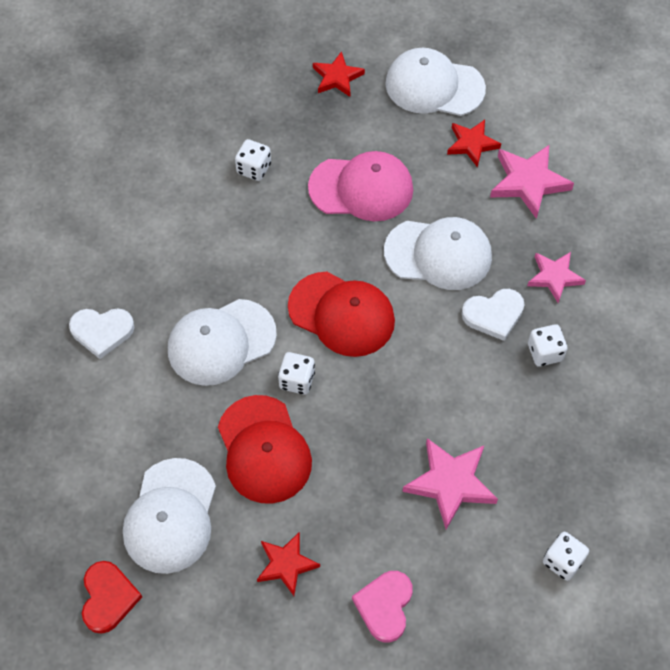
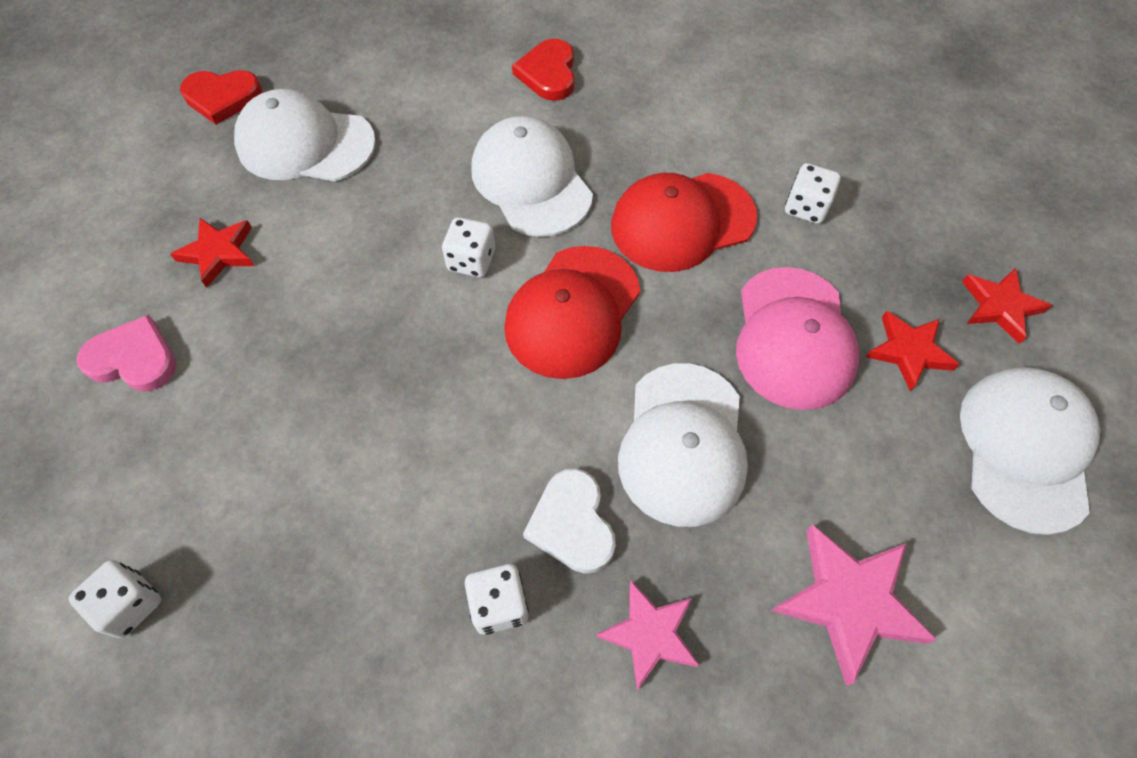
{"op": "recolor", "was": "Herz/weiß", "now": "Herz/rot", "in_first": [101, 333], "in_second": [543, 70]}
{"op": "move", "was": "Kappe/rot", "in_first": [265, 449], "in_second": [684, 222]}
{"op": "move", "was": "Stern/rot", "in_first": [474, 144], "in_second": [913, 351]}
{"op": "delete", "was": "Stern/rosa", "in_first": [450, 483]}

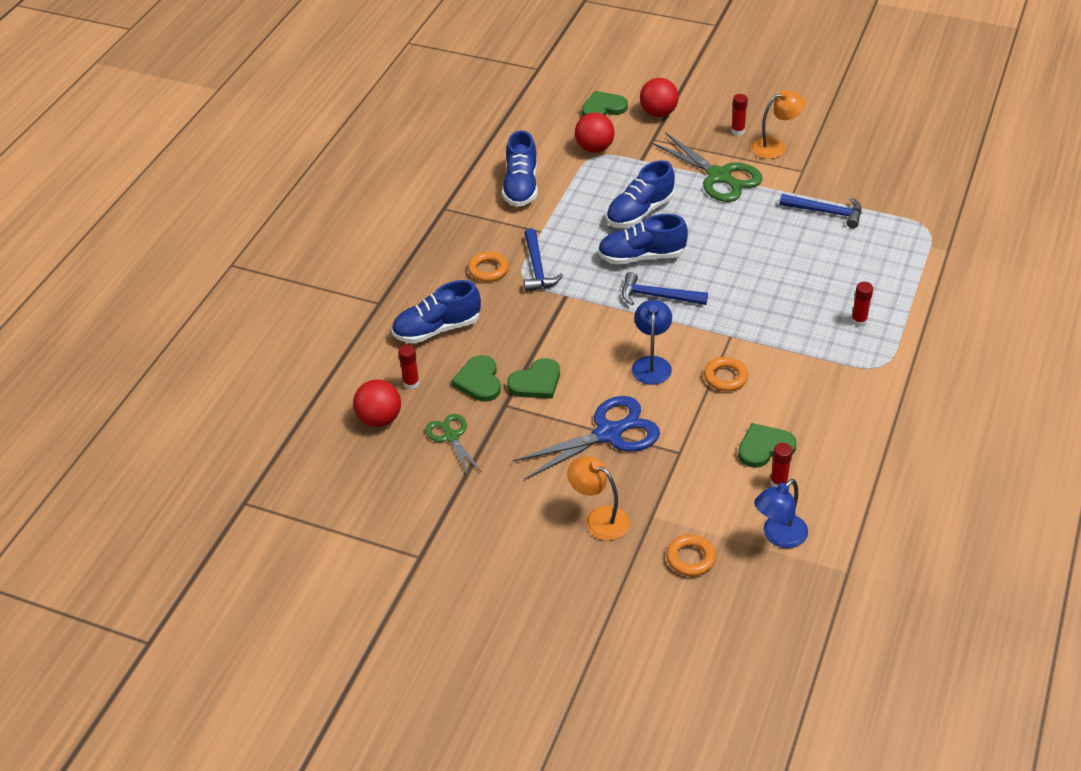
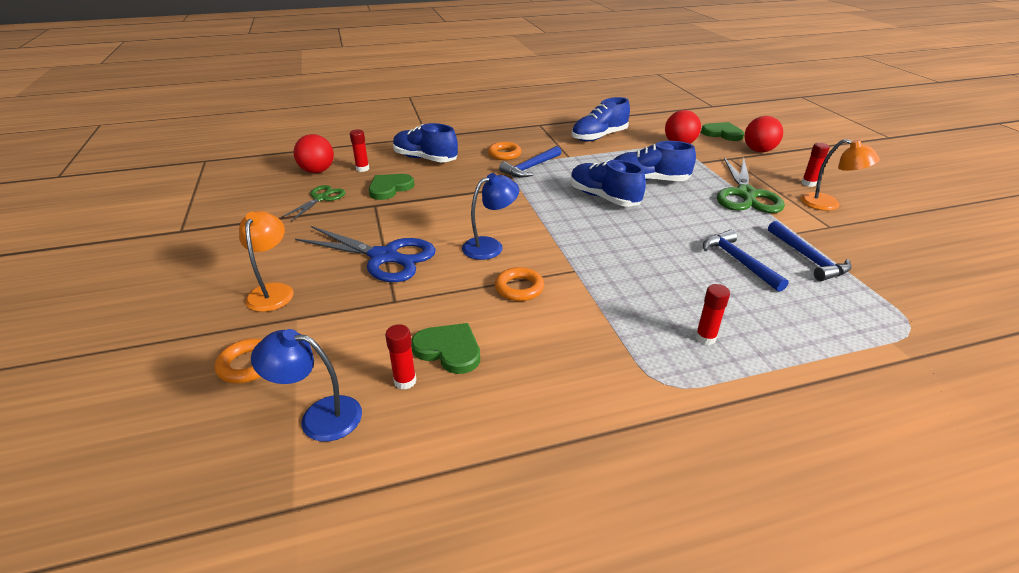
{"op": "move", "was": "Hammer/blau", "in_first": [665, 288], "in_second": [746, 261]}
{"op": "delete", "was": "Herz/grün", "in_first": [533, 378]}

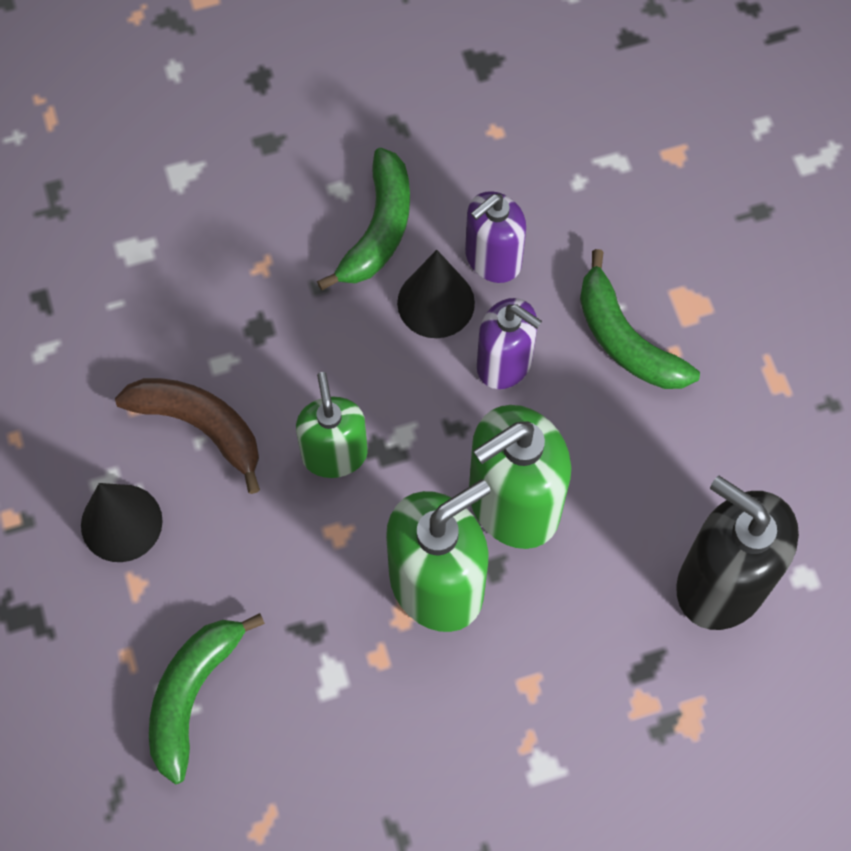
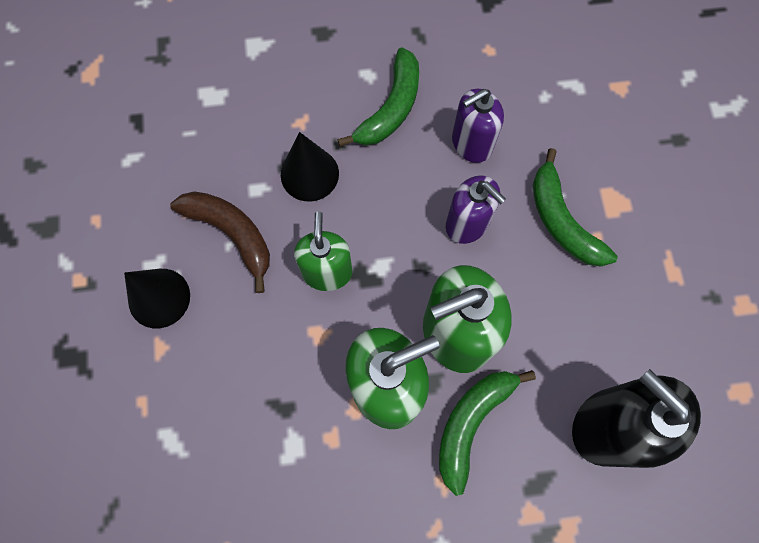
{"op": "move", "was": "Kegel/schwarz", "in_first": [436, 294], "in_second": [310, 167]}
{"op": "move", "was": "Banane/grün", "in_first": [207, 699], "in_second": [487, 433]}

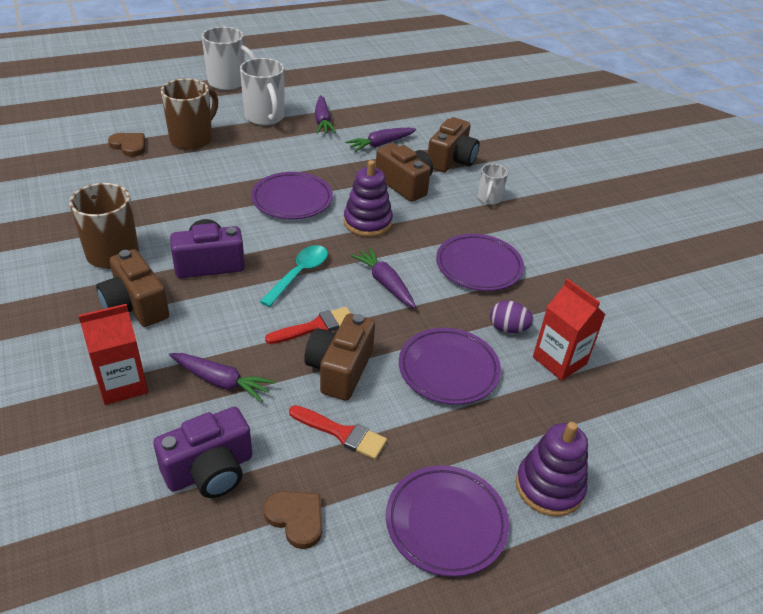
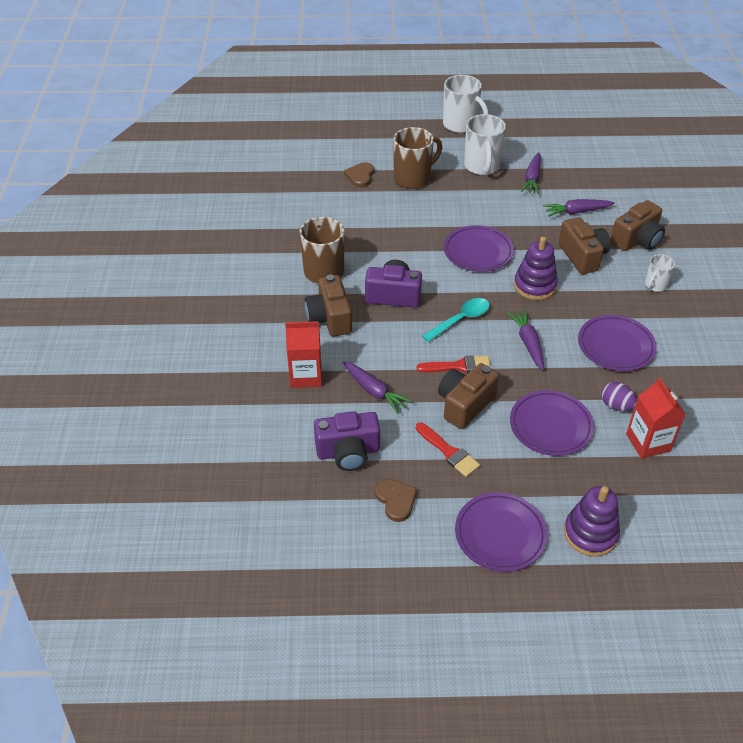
{"op": "rotate", "was": "Herz/braun", "in_first": [126, 145], "in_second": [359, 174], "clockwise": -135}

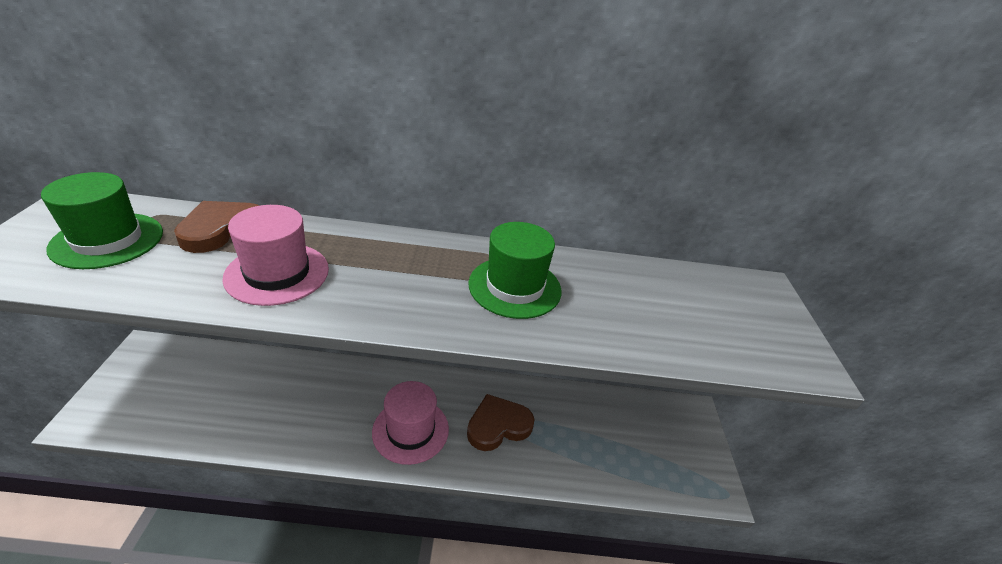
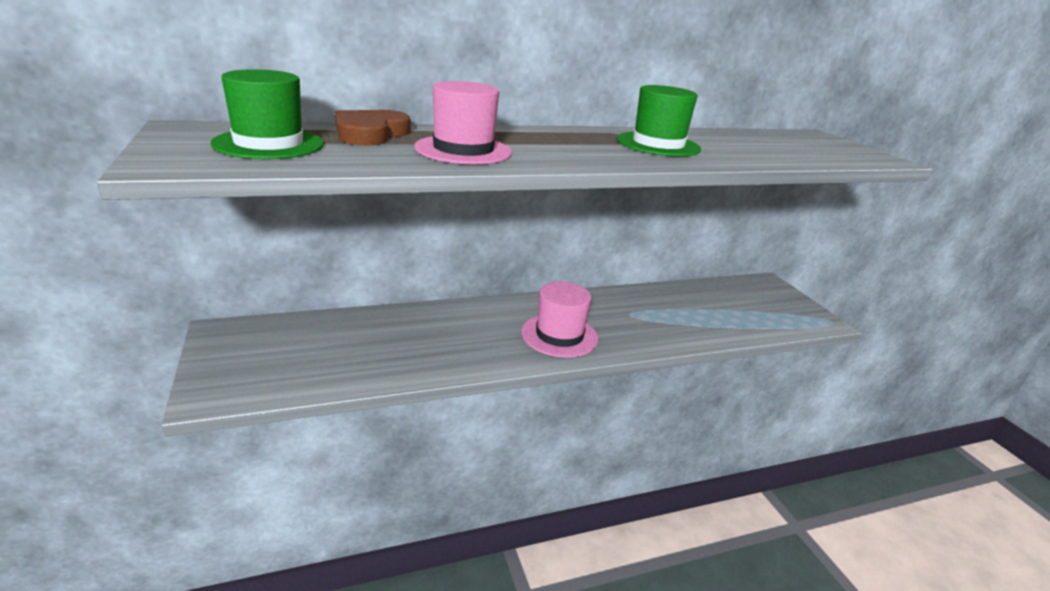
{"op": "delete", "was": "Herz/braun", "in_first": [500, 422]}

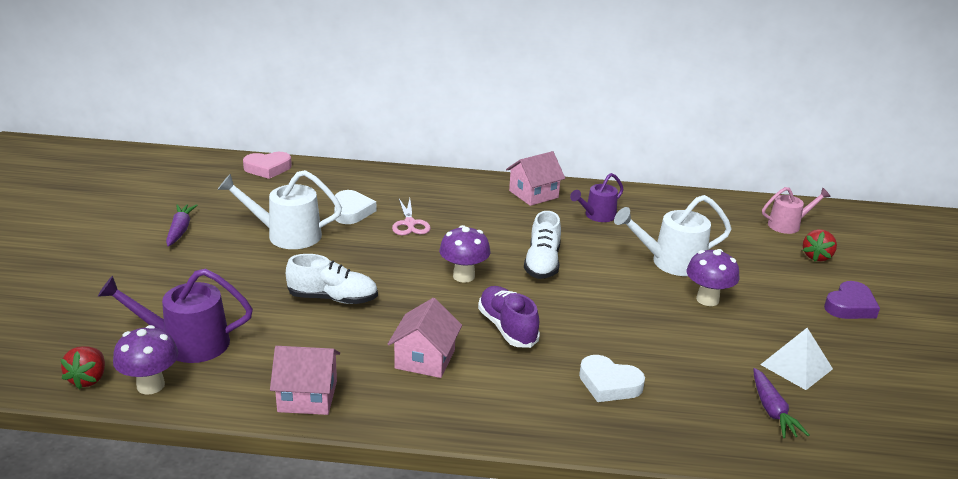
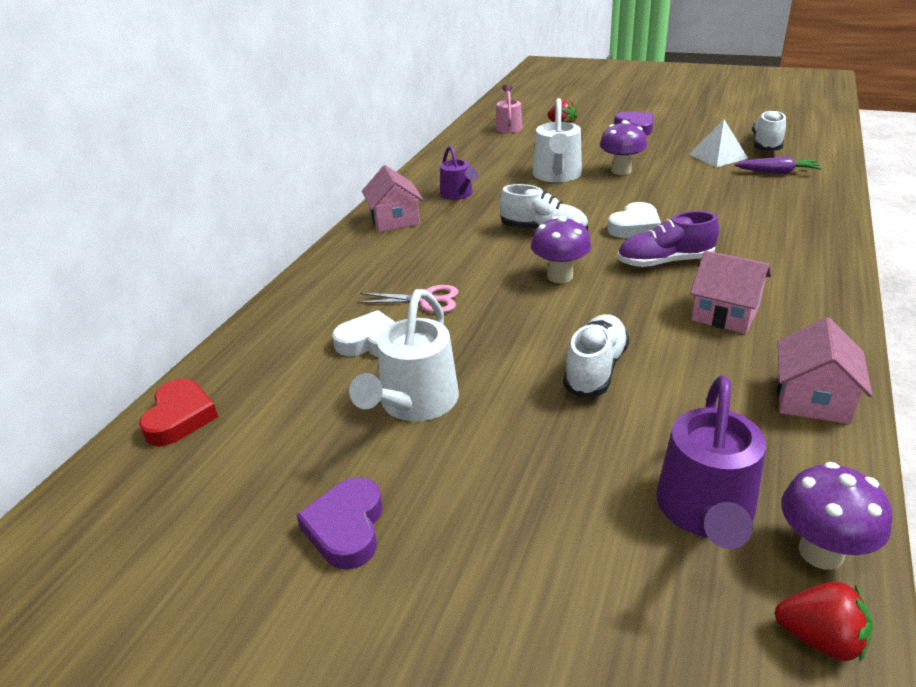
{"op": "recolor", "was": "Herz/rosa", "now": "Herz/rot", "in_first": [267, 165], "in_second": [178, 412]}
{"op": "replace", "was": "Karotte/lila", "now": "Herz/lila", "in_first": [182, 225], "in_second": [340, 523]}
{"op": "move", "was": "Herz/weiß", "in_first": [612, 378], "in_second": [634, 220]}
{"op": "insert", "now": "Schuh/weiß", "in_second": [769, 130]}

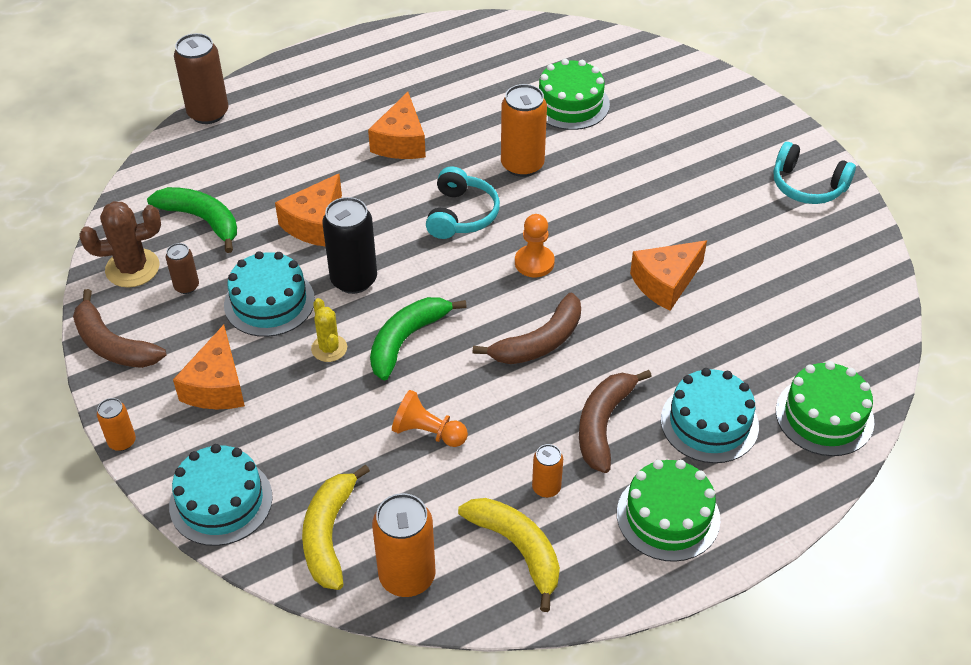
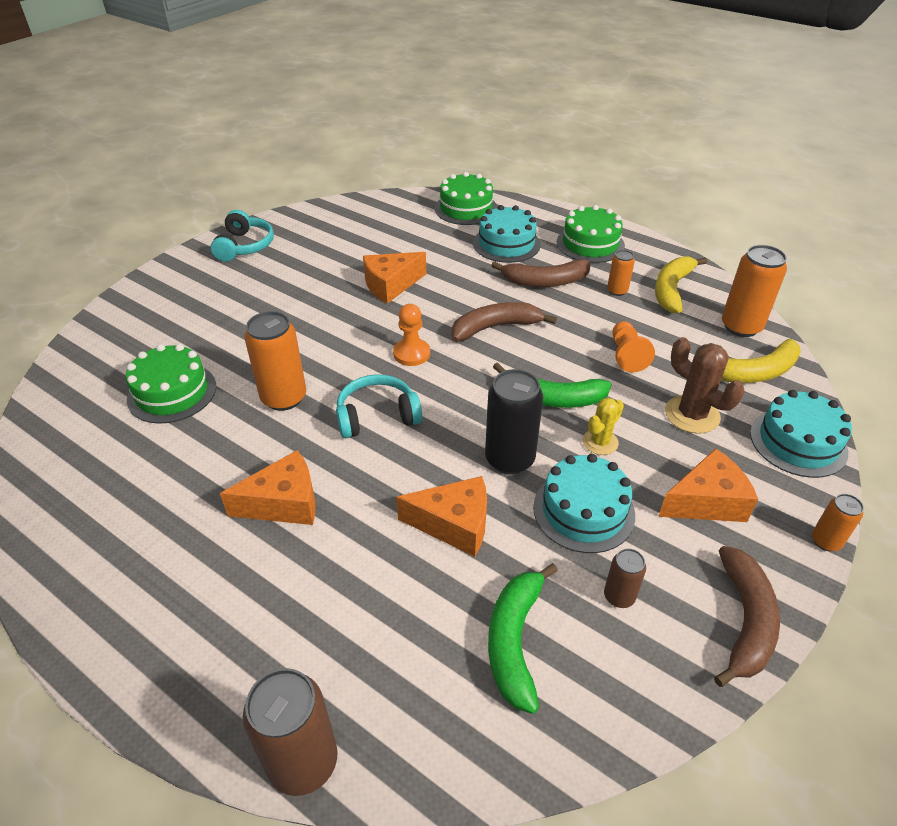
{"op": "rotate", "was": "Käse/orange", "in_first": [668, 275], "in_second": [394, 278], "clockwise": 120}
{"op": "rotate", "was": "Banane/braun", "in_first": [527, 328], "in_second": [504, 321], "clockwise": -45}
{"op": "move", "was": "Kaktus/braun", "in_first": [120, 244], "in_second": [704, 385]}

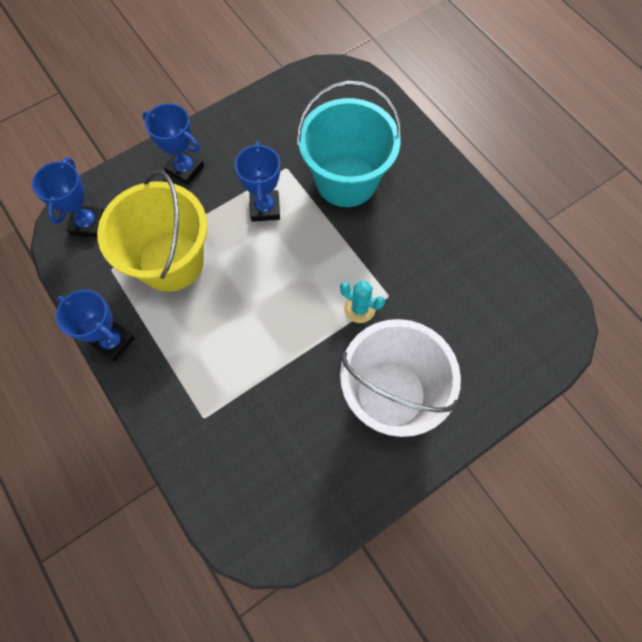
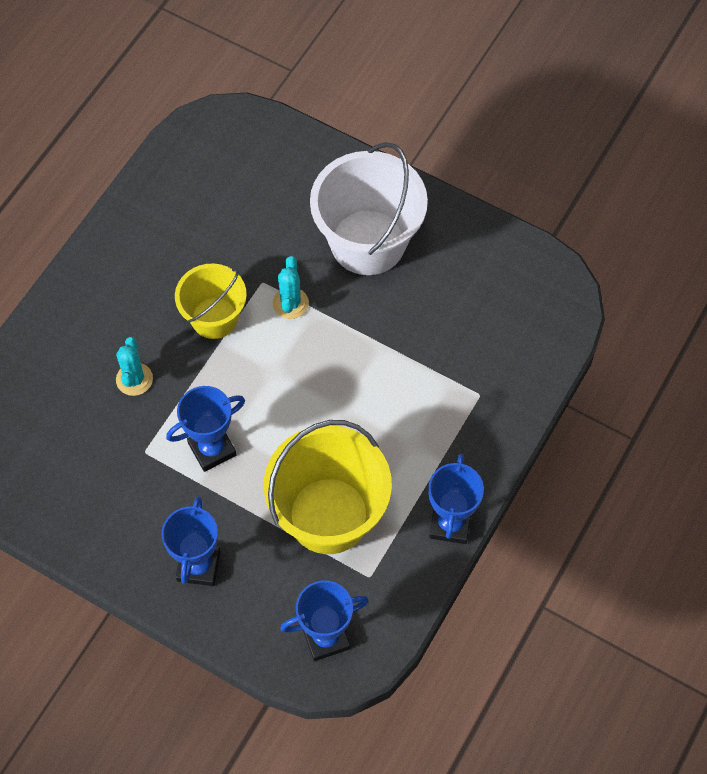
{"op": "replace", "was": "Eimer/türkis", "now": "Kaktus/türkis", "in_first": [349, 143], "in_second": [134, 366]}
{"op": "insert", "now": "Eimer/gelb", "in_second": [211, 301]}

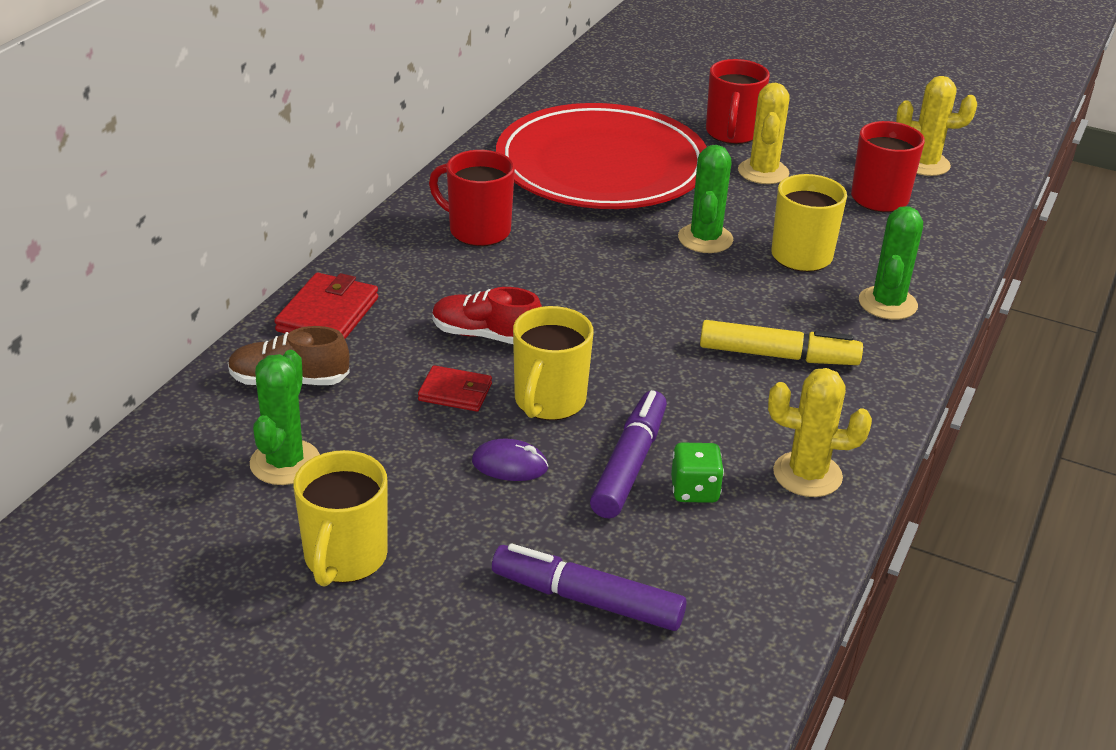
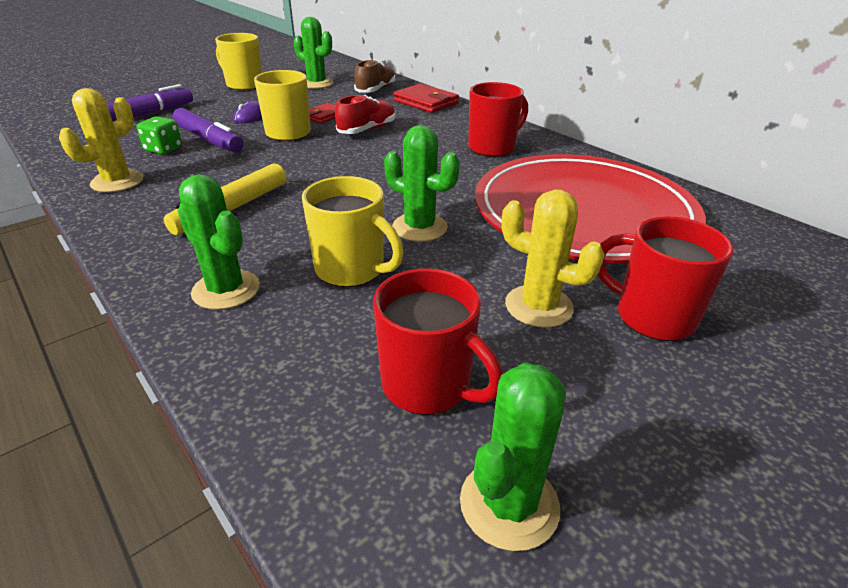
{"op": "recolor", "was": "Kaktus/gelb", "now": "Kaktus/grün", "in_first": [936, 126], "in_second": [513, 457]}

